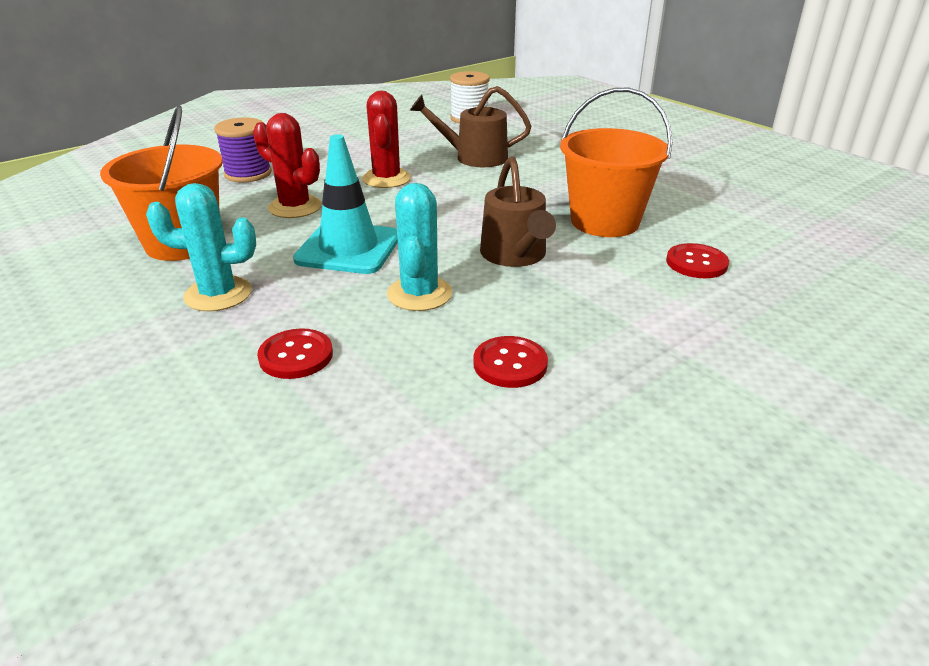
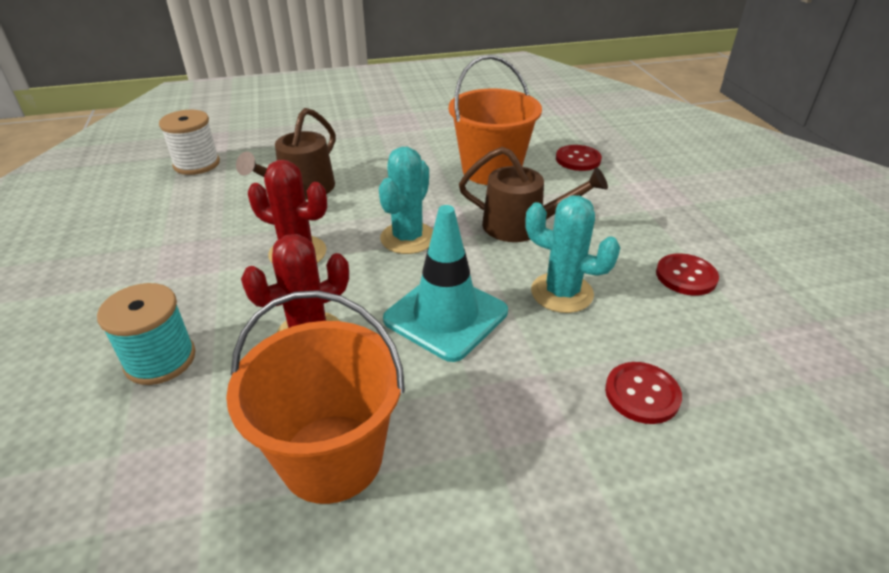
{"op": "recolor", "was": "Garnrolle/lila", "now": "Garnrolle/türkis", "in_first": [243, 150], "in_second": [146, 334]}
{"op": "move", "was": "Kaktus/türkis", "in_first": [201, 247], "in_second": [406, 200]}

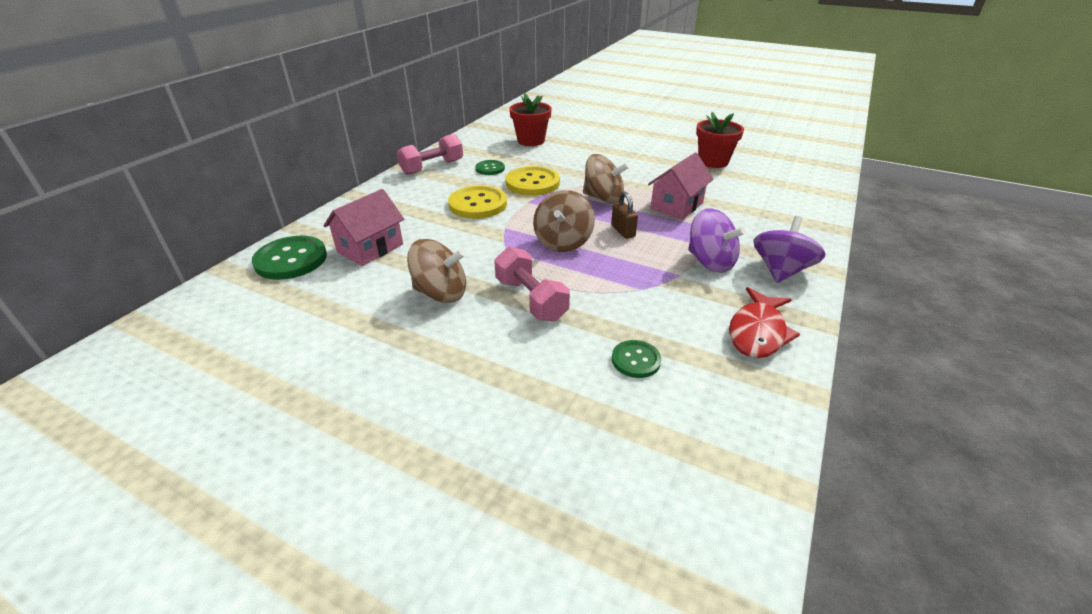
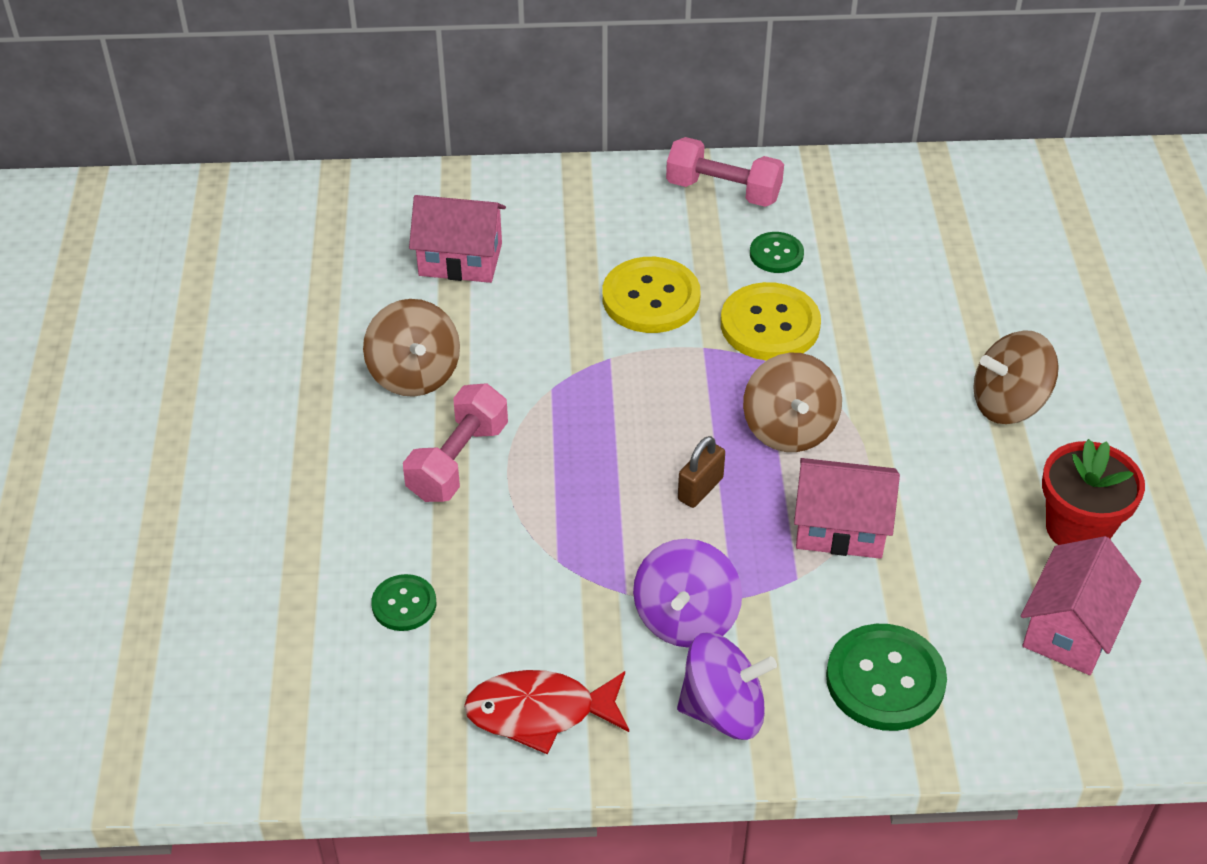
{"op": "move", "was": "Knopf/grün", "in_first": [289, 258], "in_second": [886, 677]}
{"op": "move", "was": "Kreisel/braun", "in_first": [564, 221], "in_second": [1016, 377]}
{"op": "insert", "now": "Haus/rosa", "in_second": [1081, 605]}
{"op": "delete", "was": "Blumentopf/rot", "in_first": [530, 119]}

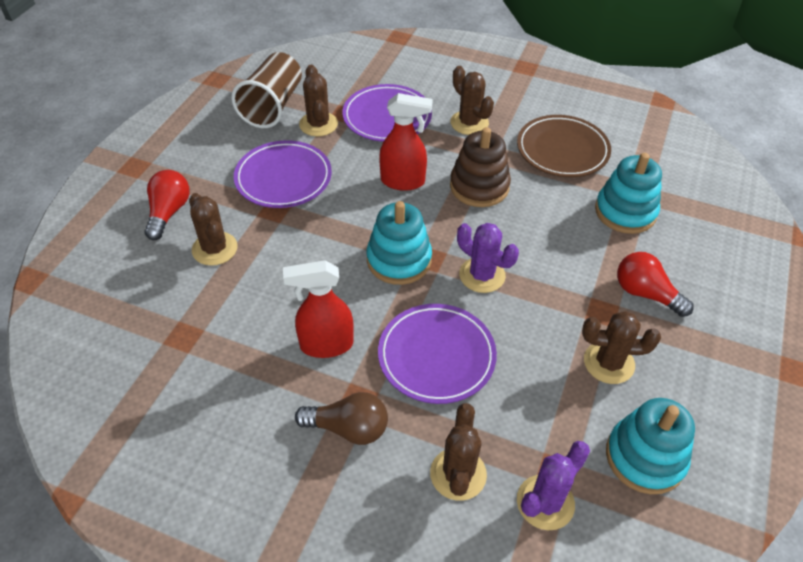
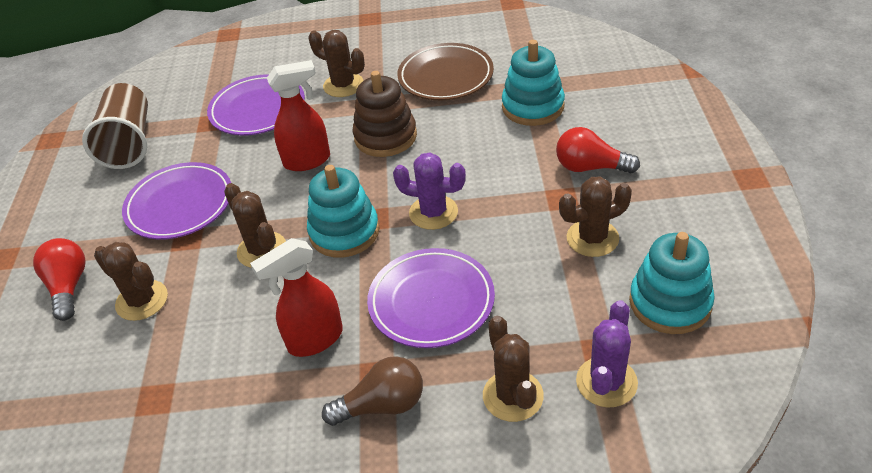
{"op": "move", "was": "Kaktus/braun", "in_first": [318, 101], "in_second": [255, 225]}

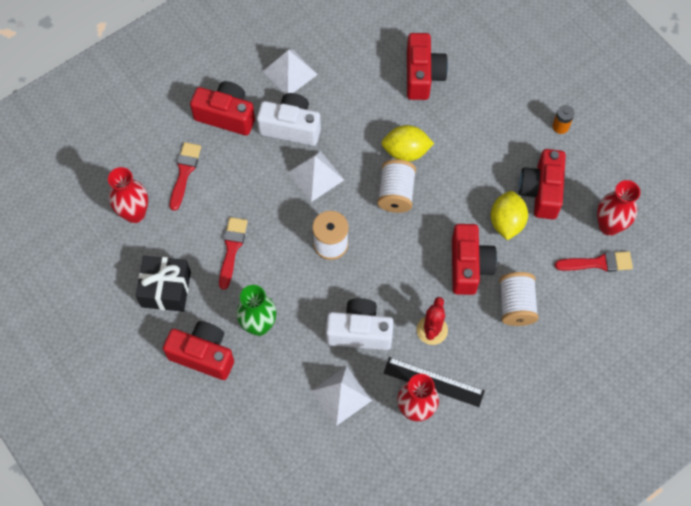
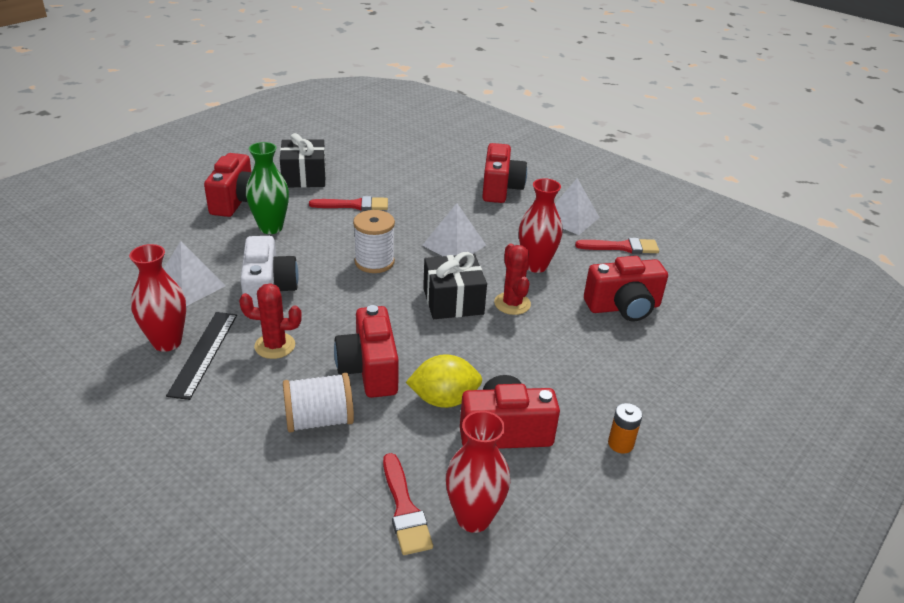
{"op": "rotate", "was": "Kamera/rot", "in_first": [474, 259], "in_second": [366, 351], "clockwise": 90}
{"op": "replace", "was": "Garnrolle/weiß", "now": "Geschenk/schwarz", "in_first": [396, 186], "in_second": [455, 285]}
{"op": "replace", "was": "Zitrone/gelb", "now": "Kaktus/rot", "in_first": [407, 143], "in_second": [512, 279]}
{"op": "move", "was": "Vase/rot", "in_first": [128, 195], "in_second": [541, 225]}
{"op": "move", "was": "Pinsel/rot", "in_first": [185, 176], "in_second": [617, 246]}
{"op": "delete", "was": "Kamera/weiß", "in_first": [289, 119]}

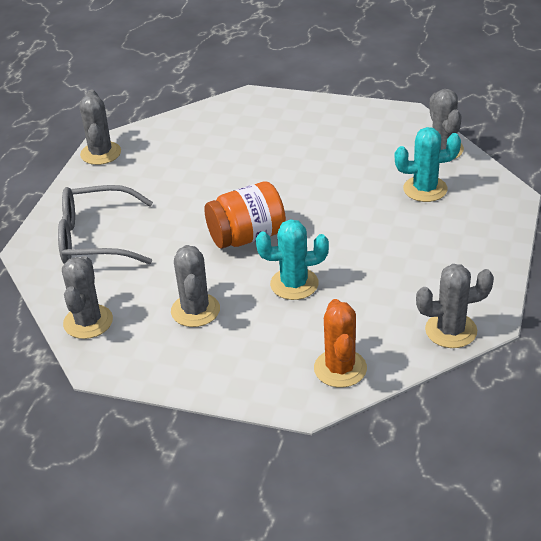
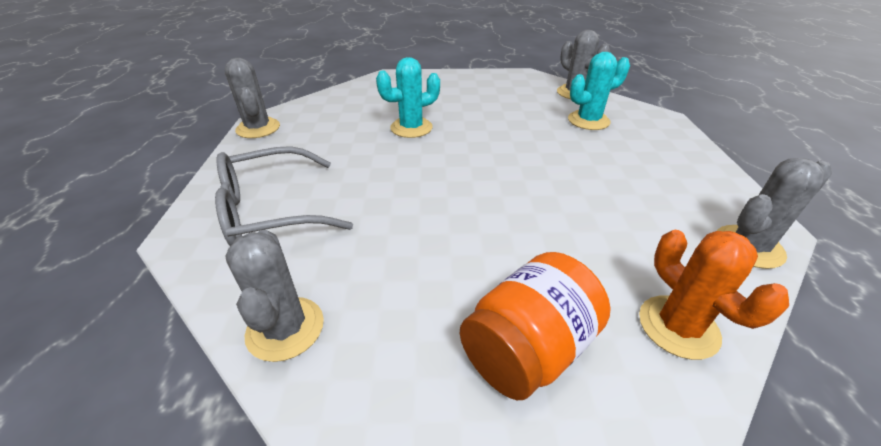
{"op": "move", "was": "Kaktus/türkis", "in_first": [292, 259], "in_second": [408, 97]}
{"op": "move", "was": "Einmachglas/orange", "in_first": [245, 215], "in_second": [535, 326]}
{"op": "delete", "was": "Kaktus/grau", "in_first": [195, 286]}

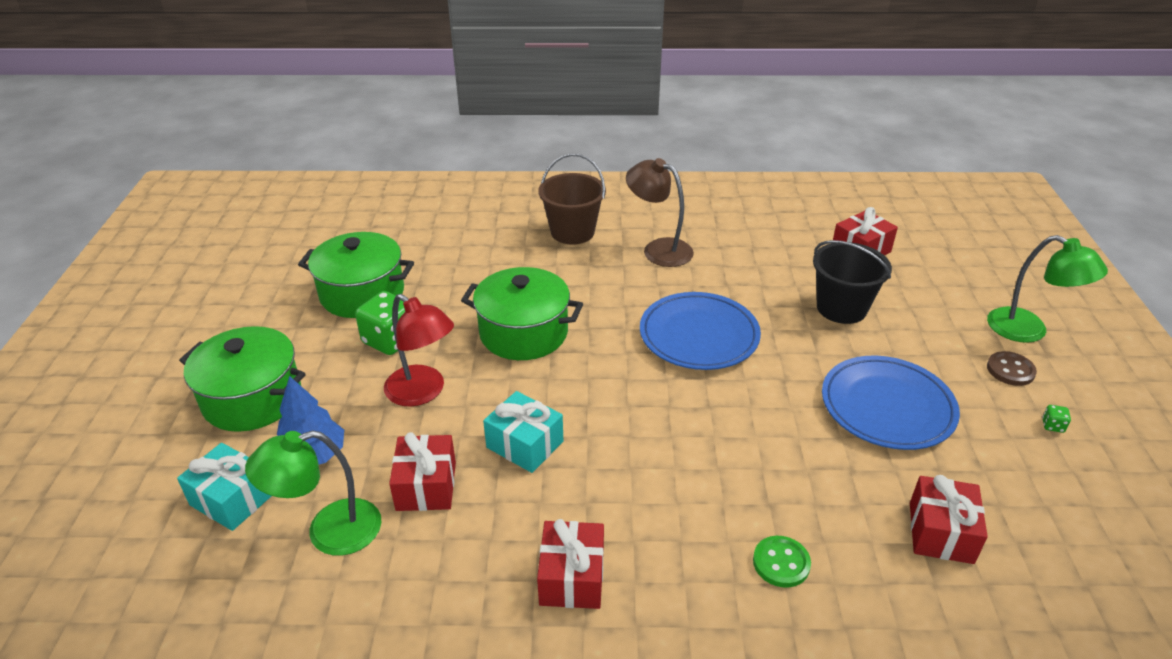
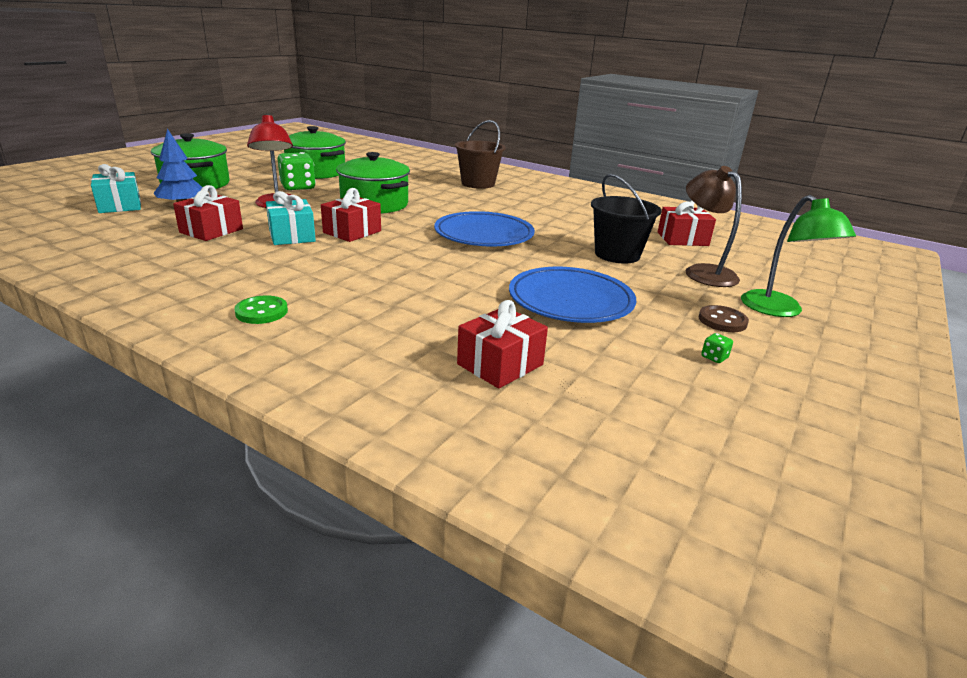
{"op": "move", "was": "Knopf/grün", "in_first": [782, 562], "in_second": [261, 309]}
{"op": "move", "was": "Geschenk/rot", "in_first": [570, 564], "in_second": [351, 215]}
{"op": "move", "was": "Lampe/braun", "in_first": [660, 212], "in_second": [713, 226]}
{"op": "delete", "was": "Lampe/grün", "in_first": [313, 493]}

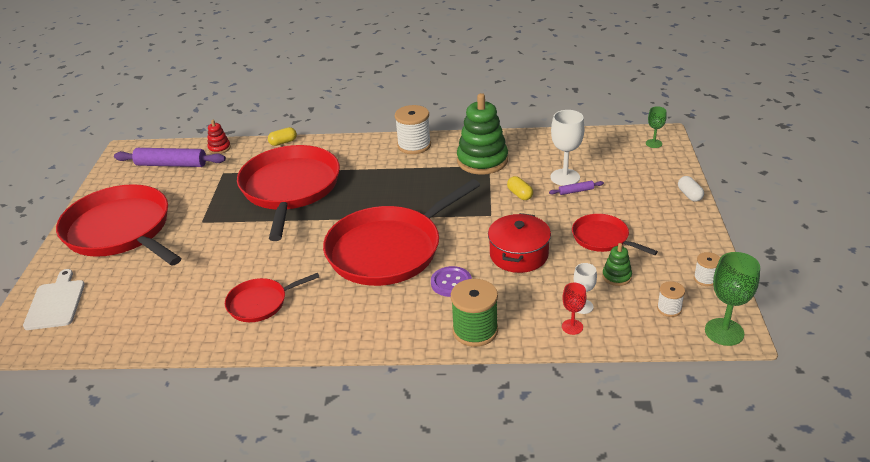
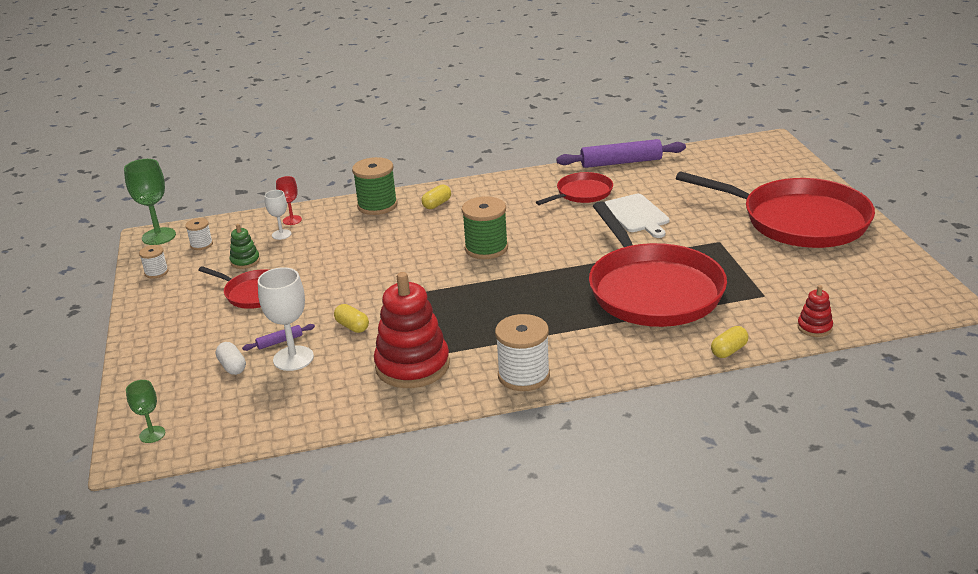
{"op": "move", "was": "Kapsel/weiß", "in_first": [691, 189], "in_second": [231, 358]}
{"op": "recolor", "was": "Stapelspielzeug/grün", "now": "Stapelspielzeug/rot", "in_first": [482, 133], "in_second": [412, 330]}
{"op": "insert", "now": "Kapsel/gelb", "in_second": [436, 197]}
{"op": "replace", "was": "Pfanne/rot", "now": "Garnrolle/grün", "in_first": [401, 232], "in_second": [485, 227]}
{"op": "move", "was": "Nudelholz/lila", "in_first": [170, 157], "in_second": [621, 153]}
{"op": "move", "was": "Schneidebrett/weiß", "in_first": [54, 299], "in_second": [637, 216]}
{"op": "delete", "was": "Knopf/lila", "in_first": [451, 281]}
{"op": "delete", "was": "Kochtopf/rot", "in_first": [519, 243]}

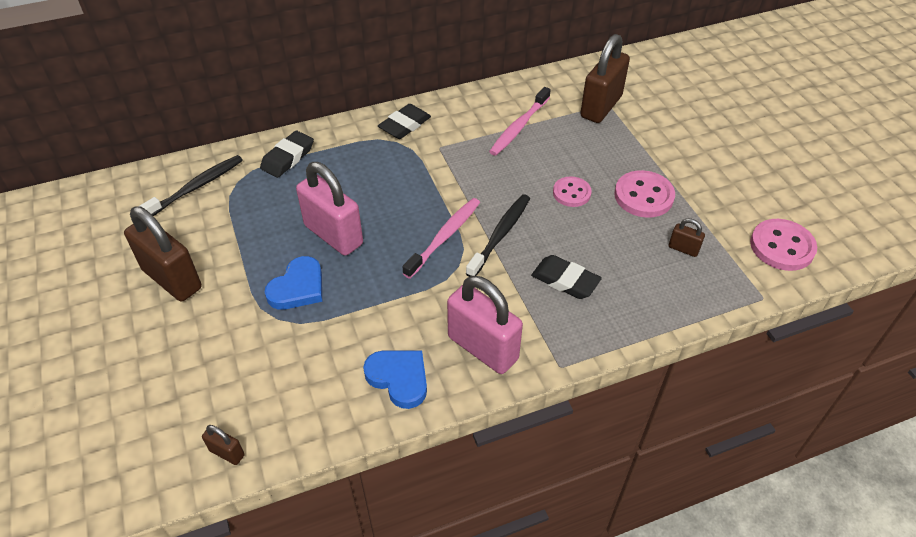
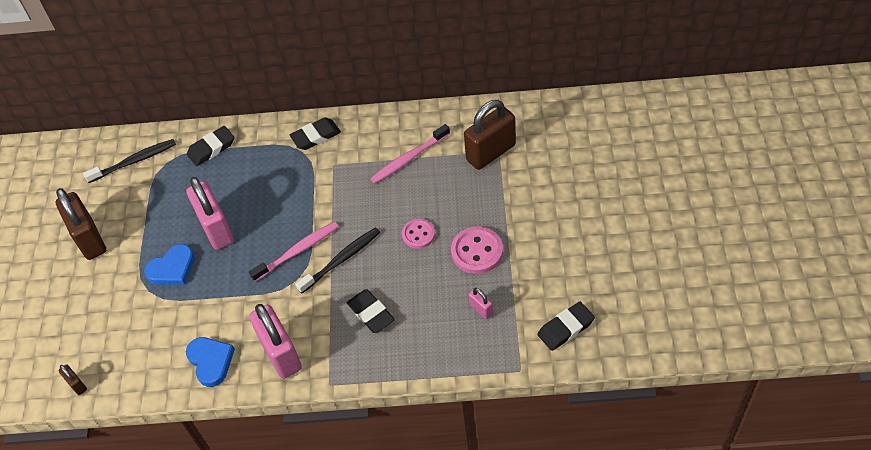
{"op": "recolor", "was": "Vorhängeschloss/braun", "now": "Vorhängeschloss/rosa", "in_first": [687, 237], "in_second": [480, 303]}
{"op": "replace", "was": "Knopf/rosa", "now": "Radiergummi/schwarz", "in_first": [783, 245], "in_second": [566, 326]}

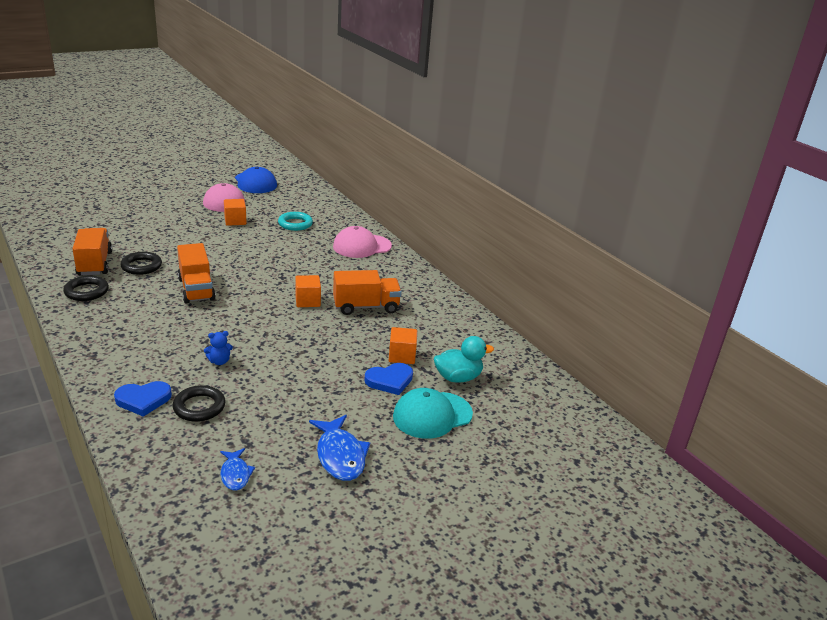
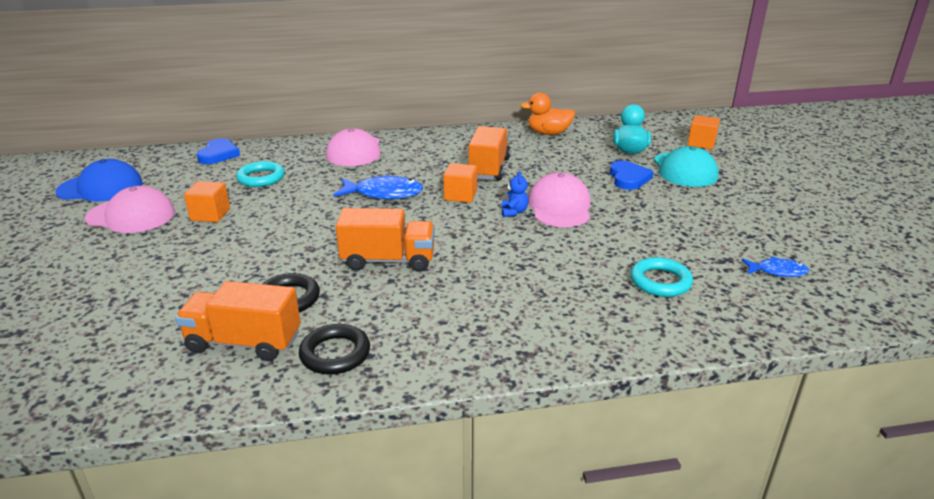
{"op": "move", "was": "Herz/blau", "in_first": [143, 399], "in_second": [218, 151]}
{"op": "move", "was": "Fisch/blau", "in_first": [339, 448], "in_second": [378, 186]}
{"op": "move", "was": "Teddybär/blau", "in_first": [218, 348], "in_second": [515, 194]}
{"op": "insert", "now": "Ente/orange", "in_second": [547, 113]}
{"op": "insert", "now": "Kappe/rosa", "in_second": [559, 199]}
{"op": "recolor", "was": "Ring/schwarz", "now": "Ring/türkis", "in_first": [199, 403], "in_second": [661, 277]}
{"op": "move", "was": "Kubus/orange", "in_first": [403, 345], "in_second": [704, 132]}

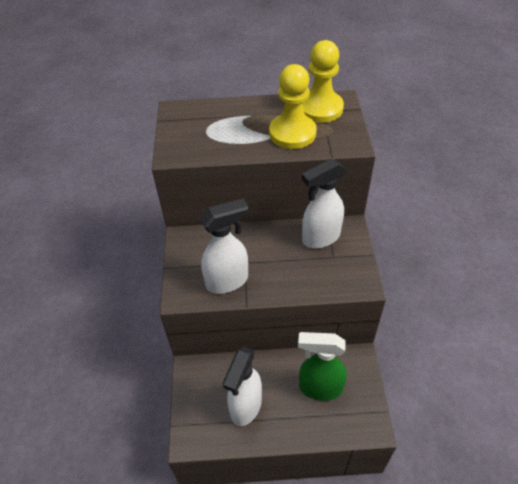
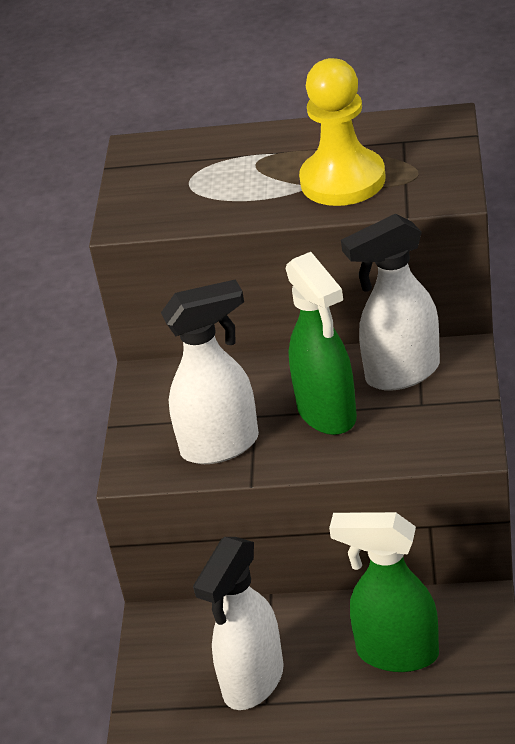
{"op": "insert", "now": "Sprühflasche/grün", "in_second": [321, 343]}
{"op": "delete", "was": "Bauer/gelb", "in_first": [323, 81]}

